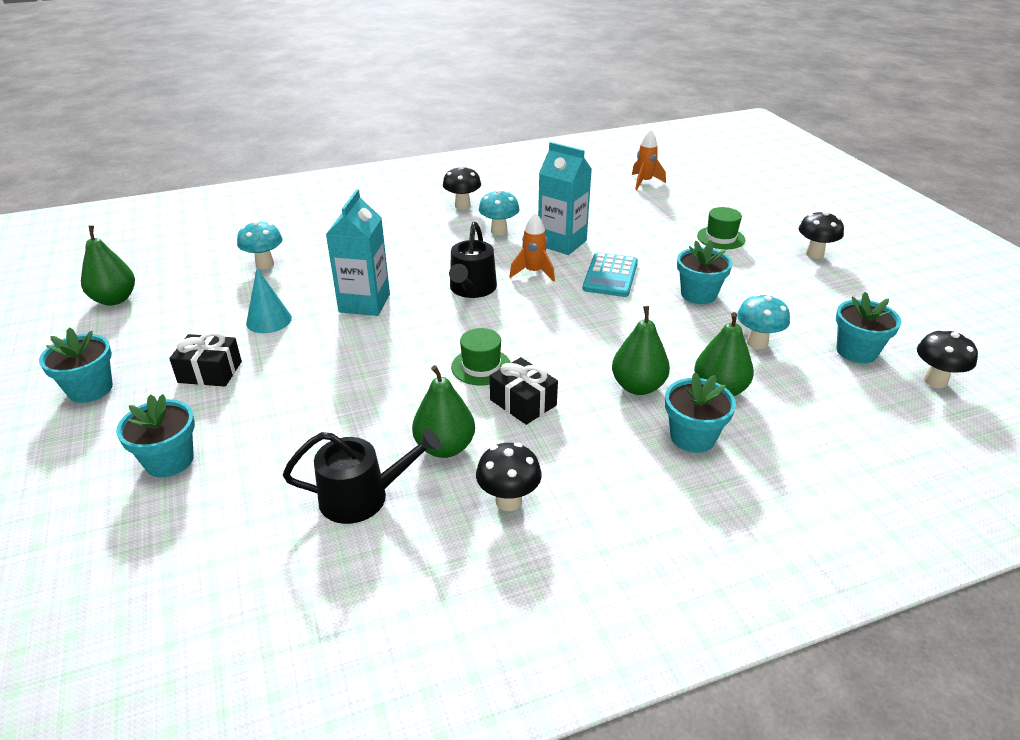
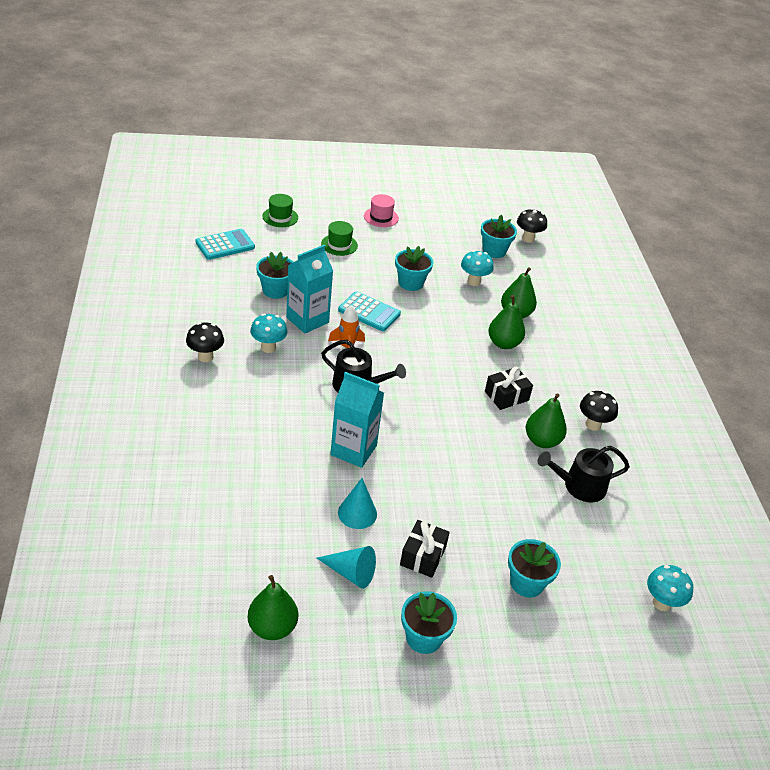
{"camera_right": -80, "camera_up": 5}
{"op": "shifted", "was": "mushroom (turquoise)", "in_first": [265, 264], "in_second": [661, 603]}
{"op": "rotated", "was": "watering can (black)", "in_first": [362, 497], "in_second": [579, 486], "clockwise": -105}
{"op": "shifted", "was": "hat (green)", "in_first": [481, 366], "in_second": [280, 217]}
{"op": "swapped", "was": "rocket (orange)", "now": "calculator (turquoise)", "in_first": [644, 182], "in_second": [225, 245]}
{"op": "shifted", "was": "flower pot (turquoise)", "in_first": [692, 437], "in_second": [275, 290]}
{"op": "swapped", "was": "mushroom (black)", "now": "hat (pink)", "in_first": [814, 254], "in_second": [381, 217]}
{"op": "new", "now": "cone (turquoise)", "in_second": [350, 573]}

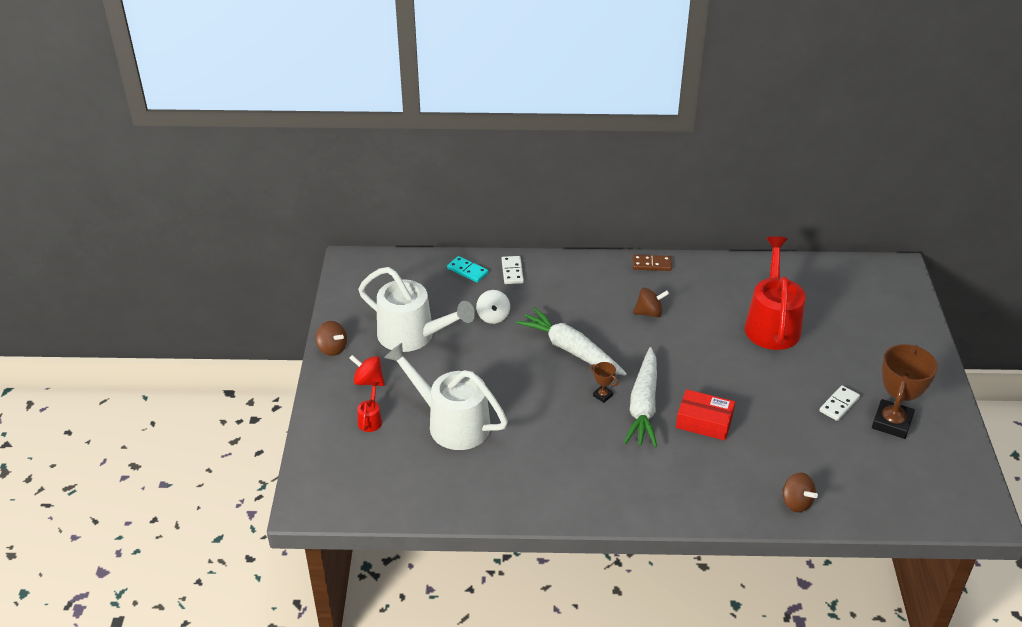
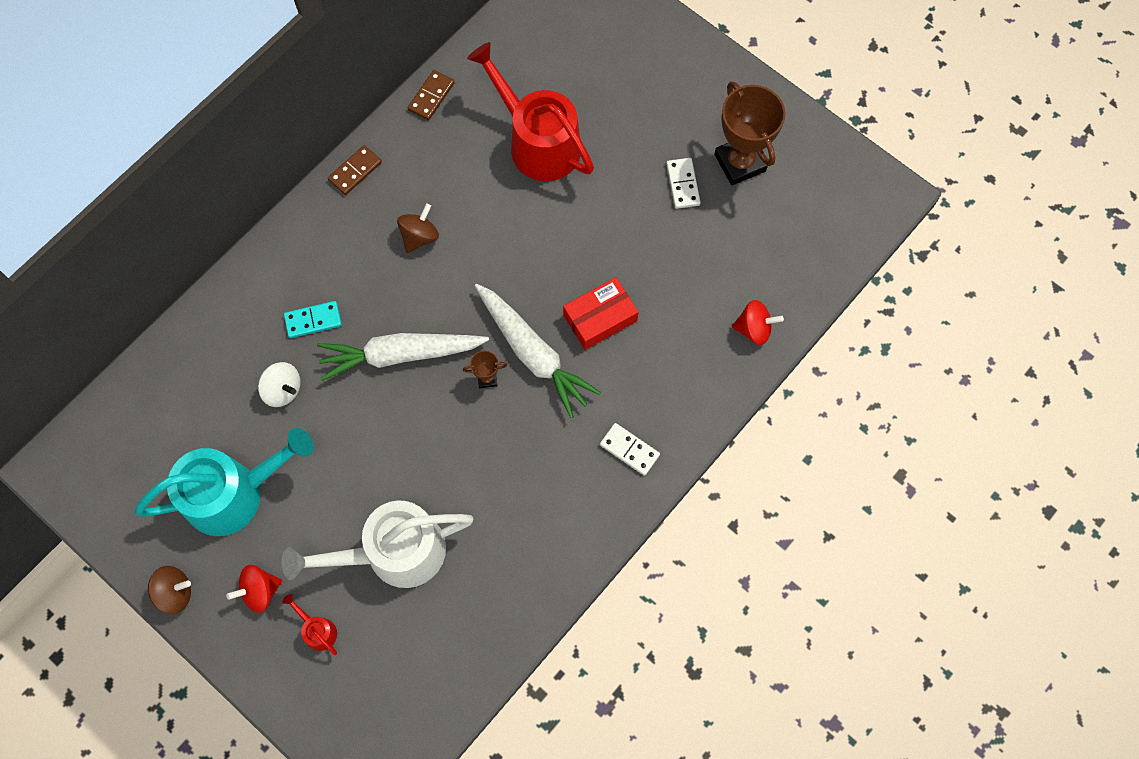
{"camera_right": -50, "camera_up": 30}
{"op": "repainted", "was": "watering can (white)", "now": "watering can (turquoise)", "in_first": [413, 335], "in_second": [235, 493]}
{"op": "shifted", "was": "domino (turquoise)", "in_first": [467, 271], "in_second": [313, 320]}
{"op": "shifted", "was": "domino (white)", "in_first": [512, 271], "in_second": [629, 450]}
{"op": "repainted", "was": "spinning top (brown)", "now": "spinning top (red)", "in_first": [796, 502], "in_second": [754, 329]}
{"op": "new", "now": "domino (brown)", "in_second": [431, 96]}

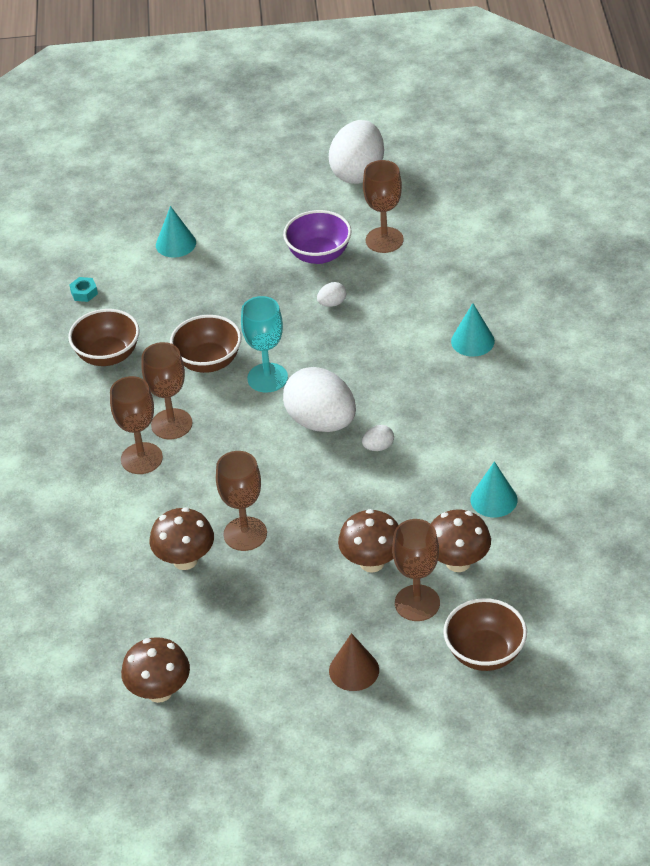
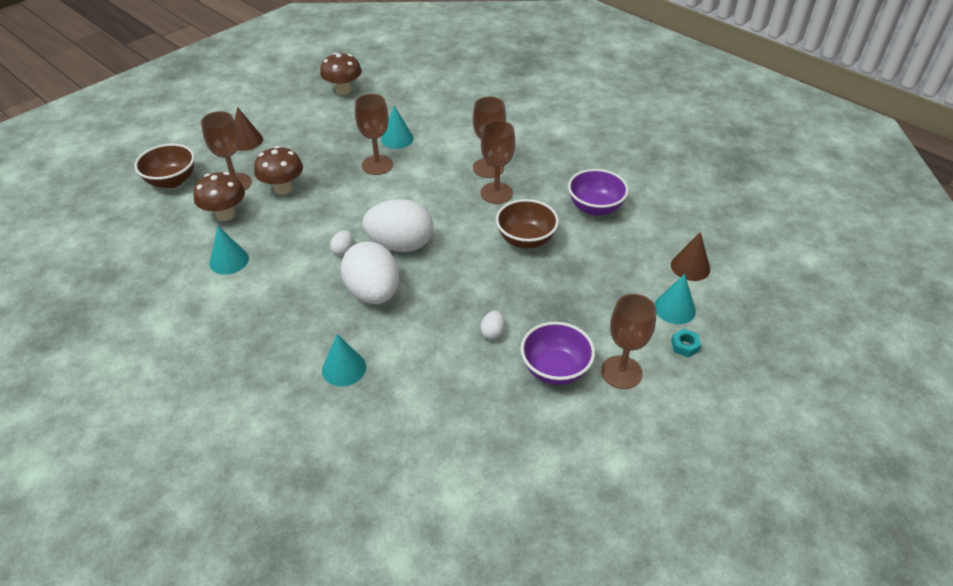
{"camera_right": 135, "camera_up": 0}
{"op": "repainted", "was": "bowl (brown)", "now": "bowl (purple)", "in_first": [108, 355], "in_second": [595, 208]}
{"op": "shifted", "was": "nut (turquoise)", "in_first": [84, 293], "in_second": [685, 346]}
{"op": "swapped", "was": "mushroom (brown)", "now": "cone (turquoise)", "in_first": [185, 560], "in_second": [397, 139]}
{"op": "gone", "was": "goblet (turquoise)", "in_first": [267, 378]}
{"op": "shifted", "was": "egg (white)", "in_first": [358, 173], "in_second": [373, 293]}
{"op": "shifted", "was": "goblet (brown)", "in_first": [384, 240], "in_second": [621, 372]}
{"op": "new", "now": "cone (brown)", "in_second": [690, 267]}

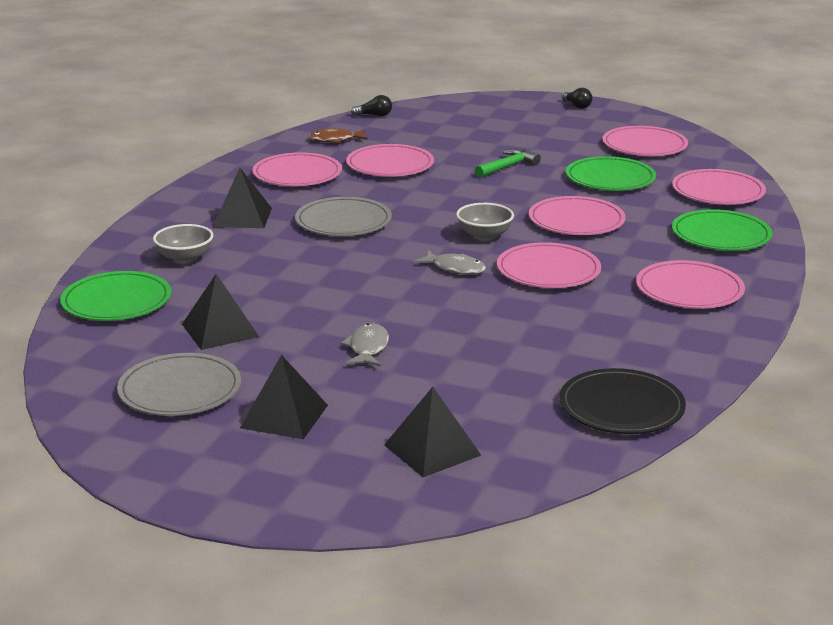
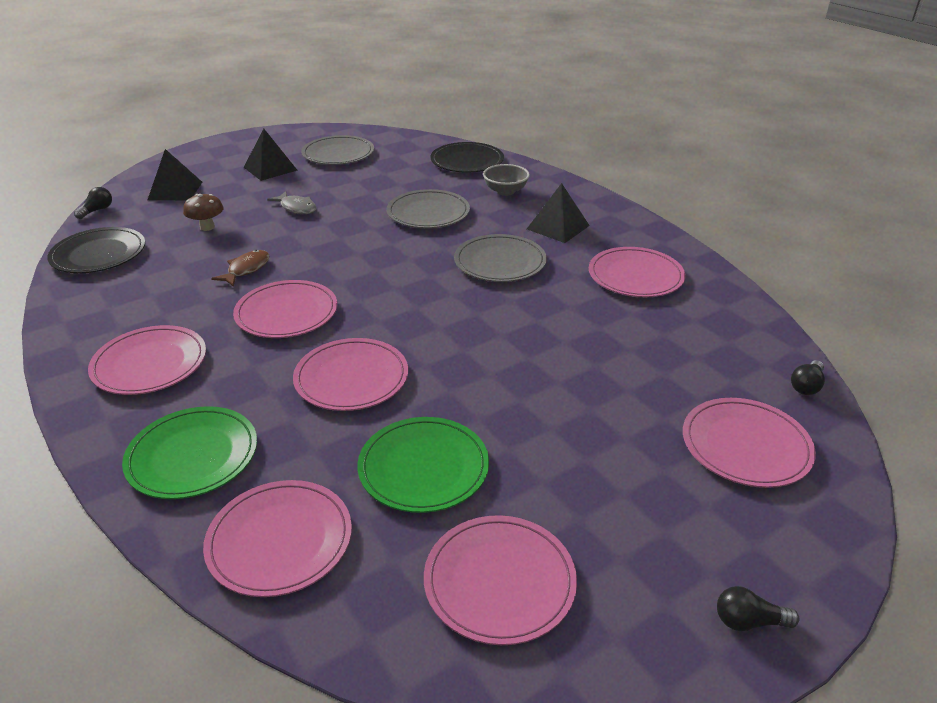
{"camera_right": 125, "camera_up": 10}
{"op": "repainted", "was": "plate (green)", "now": "plate (black)", "in_first": [116, 301], "in_second": [467, 161]}
{"op": "gone", "was": "pyramid (black)", "in_first": [220, 330]}
{"op": "shifted", "was": "fish (brown)", "in_first": [335, 140], "in_second": [246, 269]}
{"op": "shifted", "was": "plate (pink)", "in_first": [390, 165], "in_second": [745, 446]}
{"op": "gone", "was": "fish (grey)", "in_first": [455, 268]}
{"op": "gone", "was": "bowl (grey)", "in_first": [484, 235]}
{"op": "gone", "was": "hammer (green)", "in_first": [508, 166]}
{"op": "new", "now": "light bulb (black)", "in_second": [97, 210]}
{"op": "new", "now": "mushroom (brown)", "in_second": [207, 227]}
{"op": "new", "now": "plate (grey)", "in_second": [428, 213]}

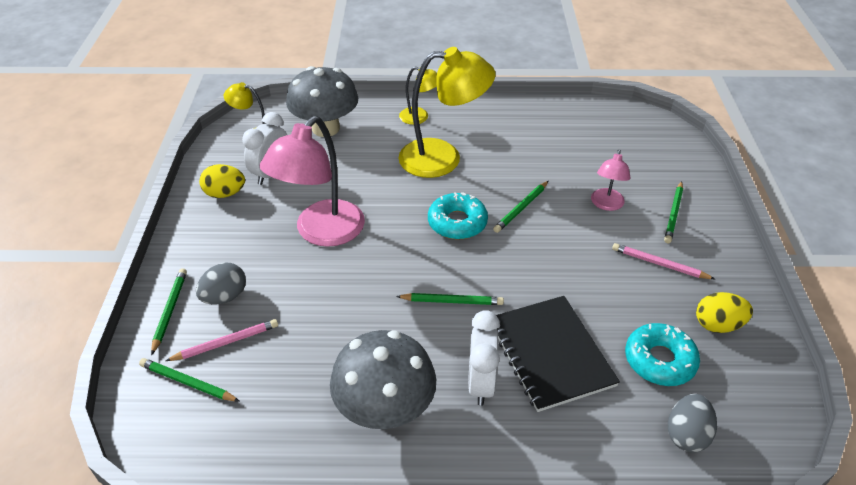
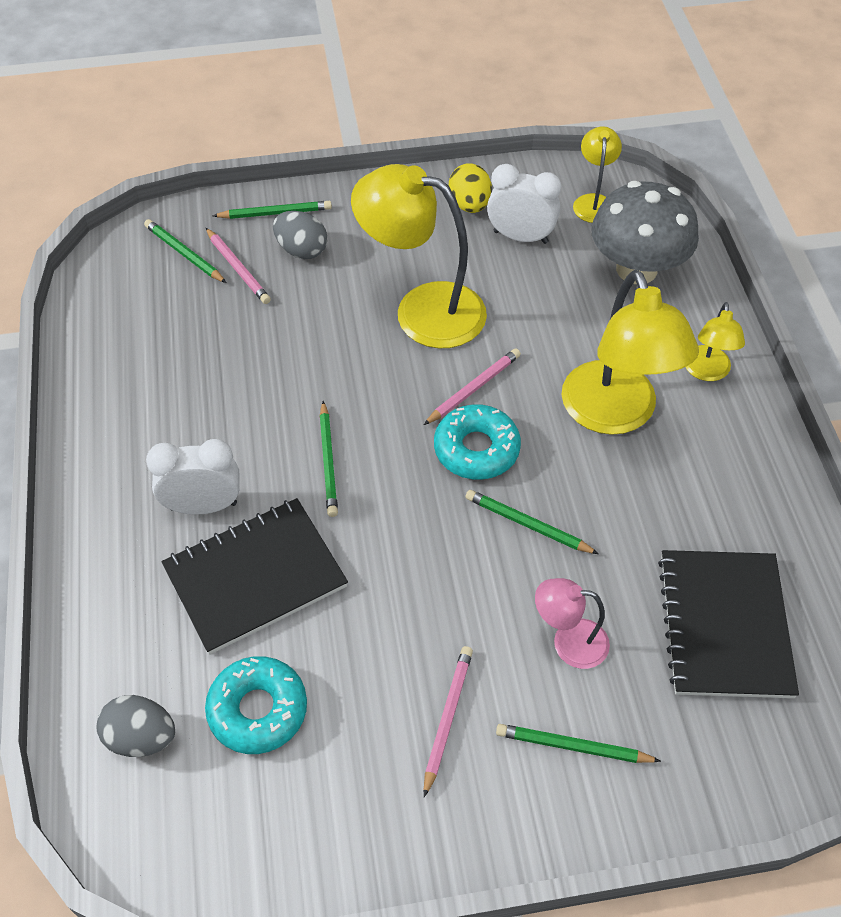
{"camera_right": 80, "camera_up": 10}
{"op": "rotated", "was": "pencil (green)", "in_first": [187, 382], "in_second": [184, 254], "clockwise": -60}
{"op": "repainted", "was": "lamp (pink)", "now": "lamp (yellow)", "in_first": [321, 232], "in_second": [422, 310]}
{"op": "gone", "was": "mushroom (grey)", "in_first": [385, 409]}
{"op": "gone", "was": "egg (yellow)", "in_first": [717, 325]}
{"op": "new", "now": "pencil (pink)", "in_second": [474, 388]}
{"op": "new", "now": "notebook (black)", "in_second": [724, 625]}

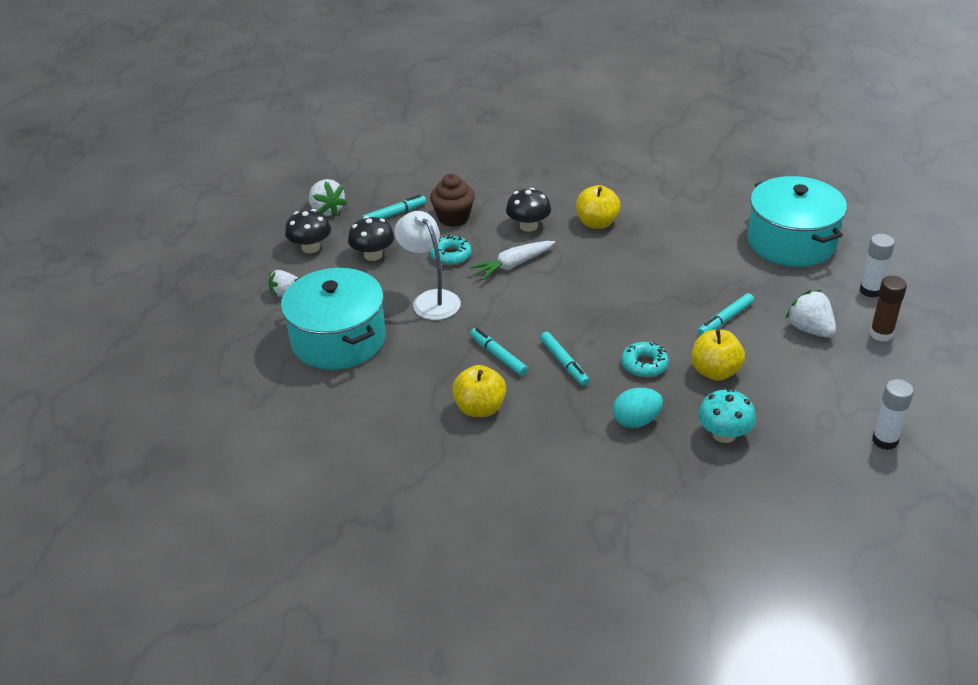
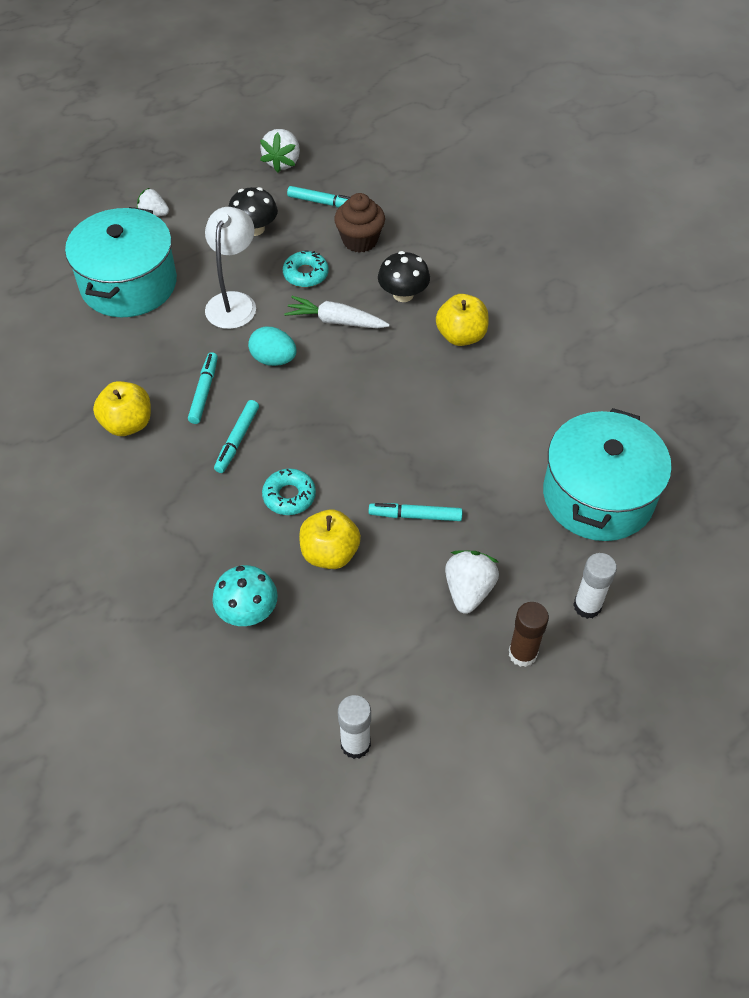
{"camera_right": 45, "camera_up": 15}
{"op": "gone", "was": "mushroom (black)", "in_first": [311, 247]}
{"op": "shifted", "was": "egg (turquoise)", "in_first": [636, 421], "in_second": [273, 359]}

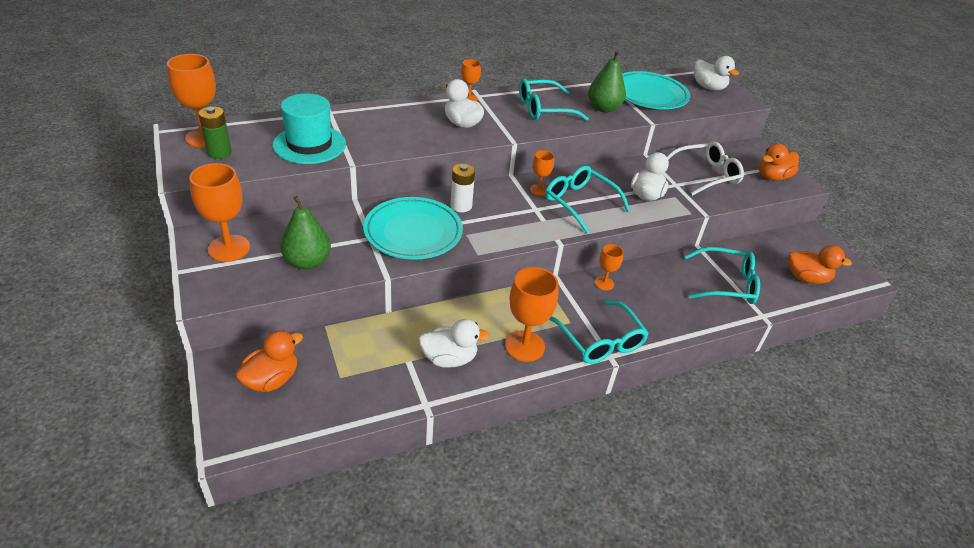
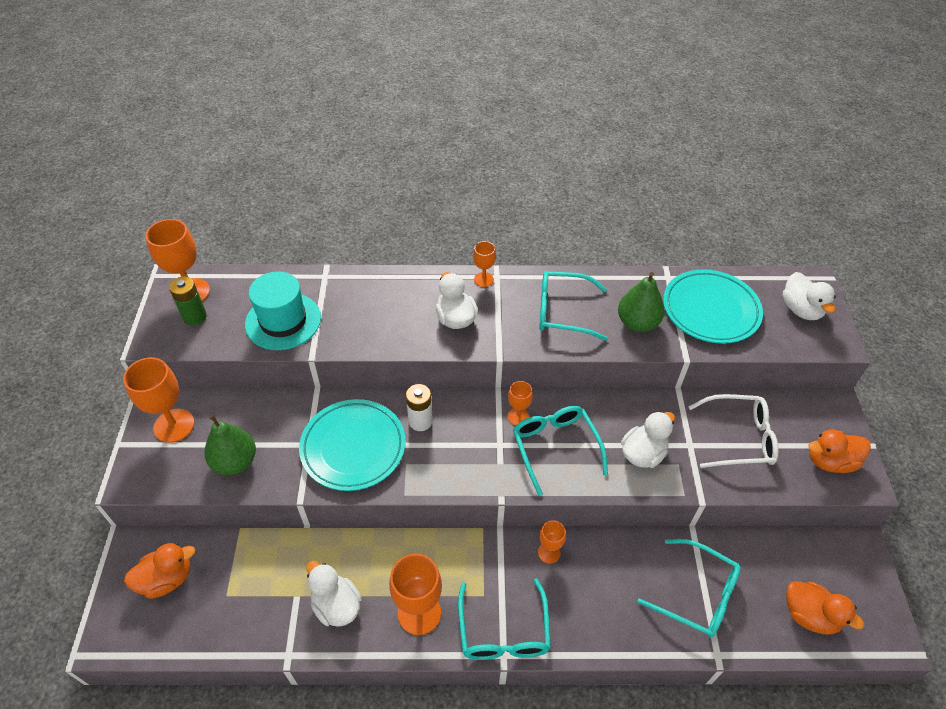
{"camera_right": 25, "camera_up": 10}
{"op": "rotated", "was": "duck (white)", "in_first": [449, 359], "in_second": [336, 605], "clockwise": -150}

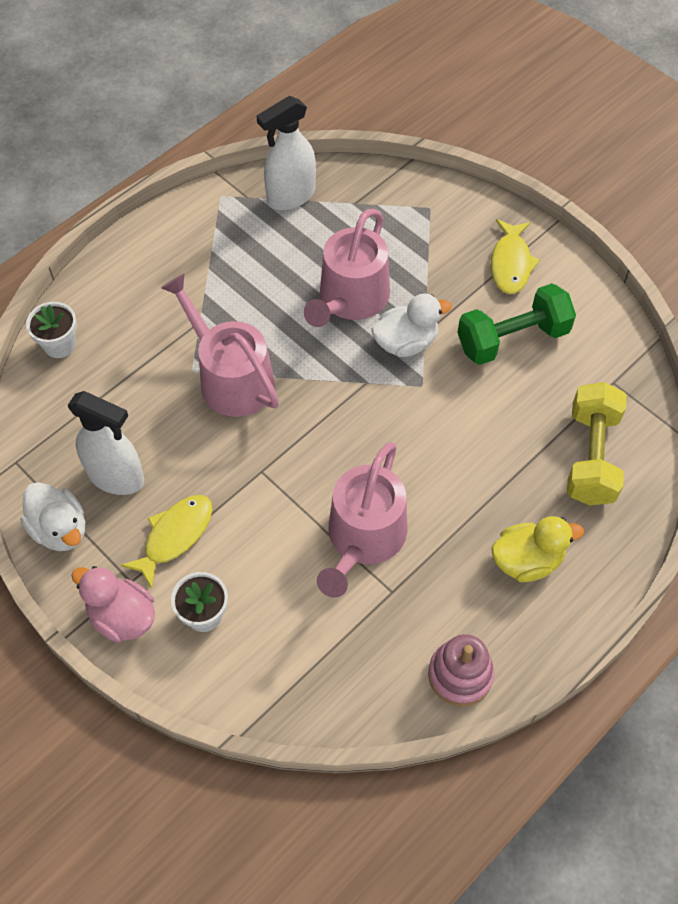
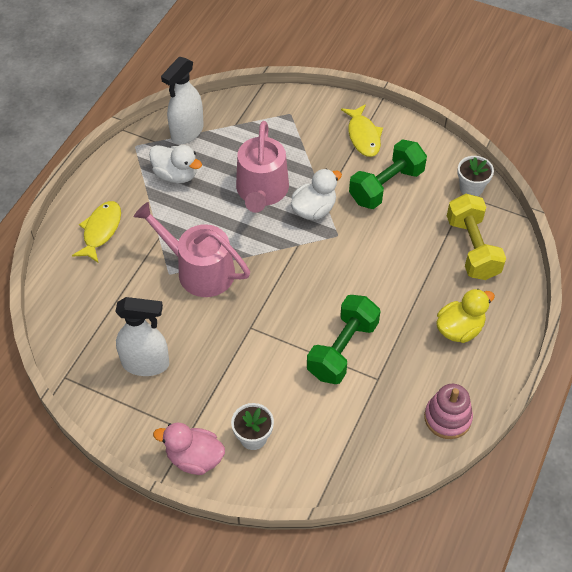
{"camera_right": -20, "camera_up": -5}
{"op": "shifted", "was": "duck (white)", "in_first": [60, 529], "in_second": [176, 175]}
{"op": "shifted", "was": "flower pot (white)", "in_first": [59, 345], "in_second": [471, 188]}
{"op": "shifted", "was": "fish (yellow)", "in_first": [175, 536], "in_second": [101, 230]}
{"op": "swapped", "was": "watering can (pink)", "now": "dumbbell (green)", "in_first": [363, 538], "in_second": [342, 349]}

